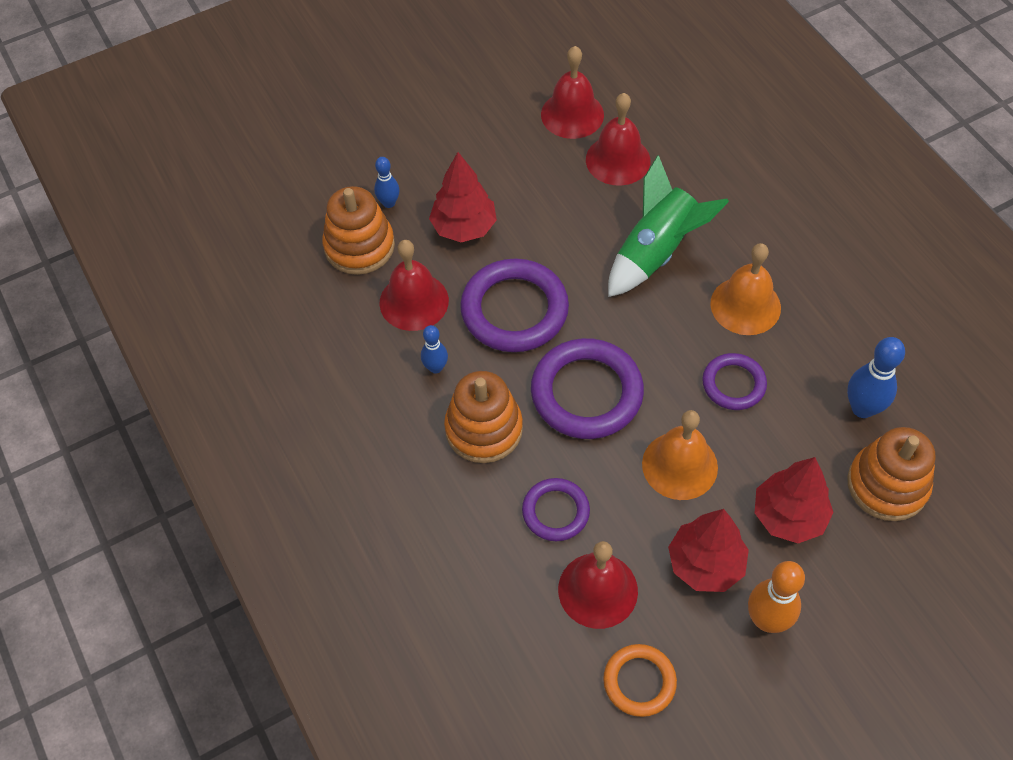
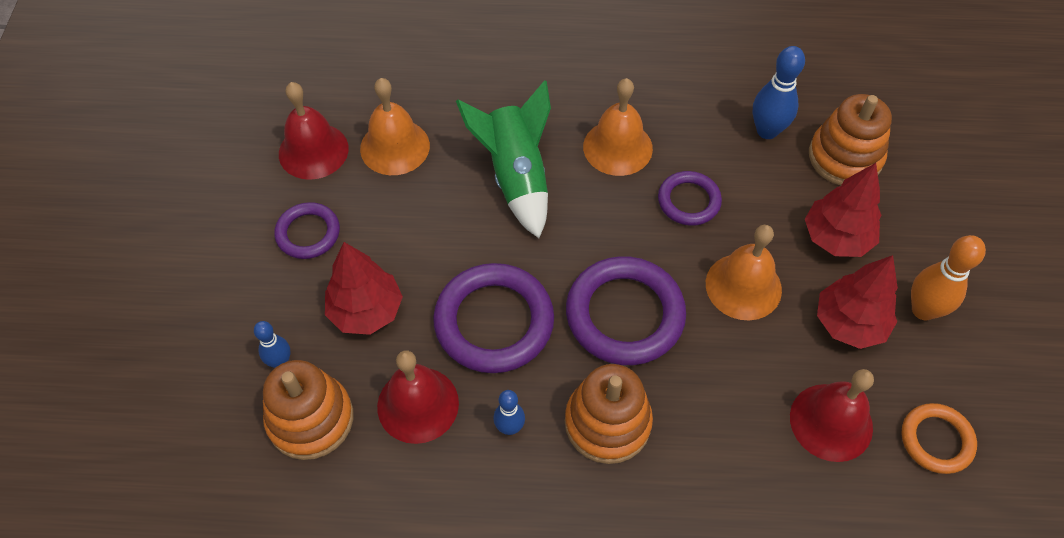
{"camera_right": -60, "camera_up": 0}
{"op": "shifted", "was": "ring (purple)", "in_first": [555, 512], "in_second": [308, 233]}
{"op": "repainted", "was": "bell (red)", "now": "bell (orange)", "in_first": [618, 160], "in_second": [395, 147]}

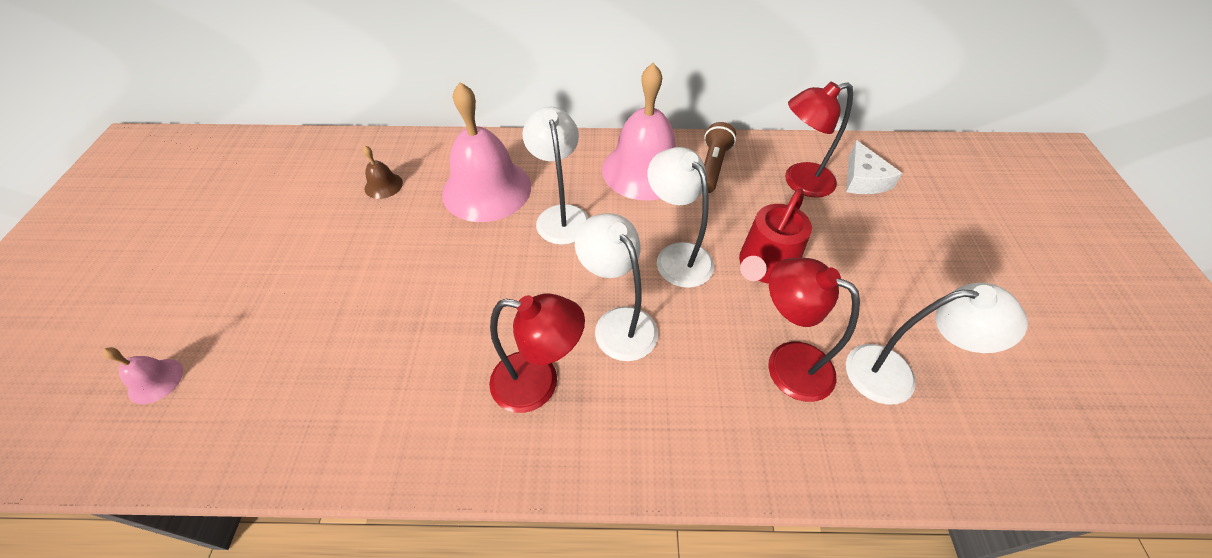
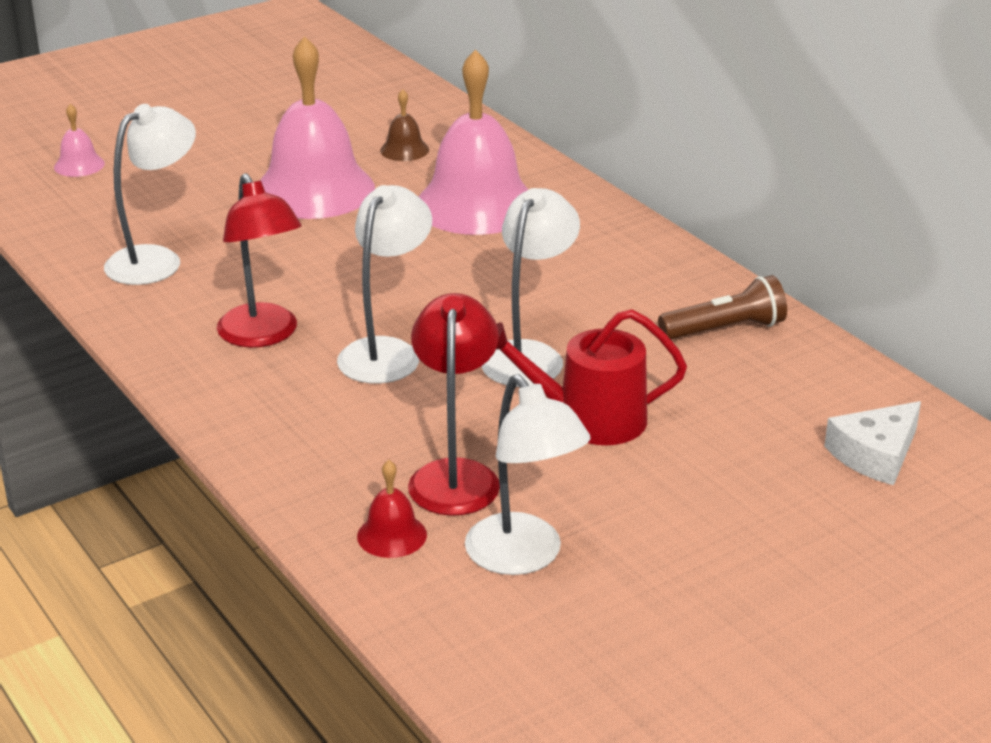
{"camera_right": 55, "camera_up": -20}
{"op": "shifted", "was": "lamp (white)", "in_first": [561, 215], "in_second": [156, 260]}
{"op": "shifted", "was": "bell (pink)", "in_first": [644, 170], "in_second": [314, 190]}
{"op": "gone", "was": "lamp (red)", "in_first": [799, 182]}
{"op": "new", "now": "bell (red)", "in_second": [392, 535]}

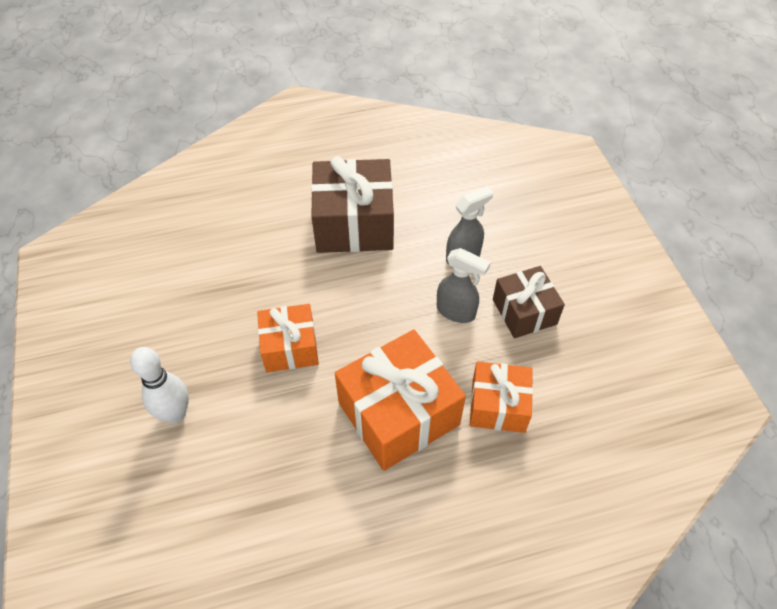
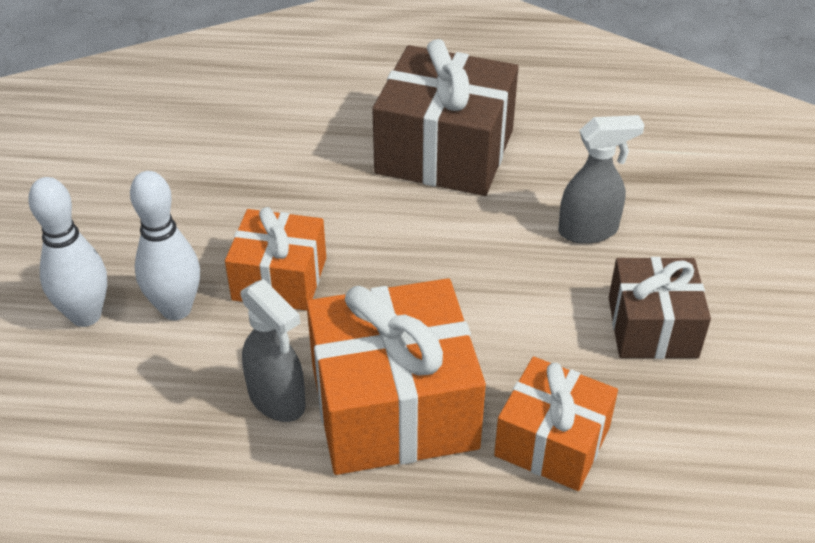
{"camera_right": 20, "camera_up": -10}
{"op": "shifted", "was": "spray bottle (grey)", "in_first": [456, 312], "in_second": [277, 400]}
{"op": "new", "now": "bowling pin (white)", "in_second": [176, 309]}

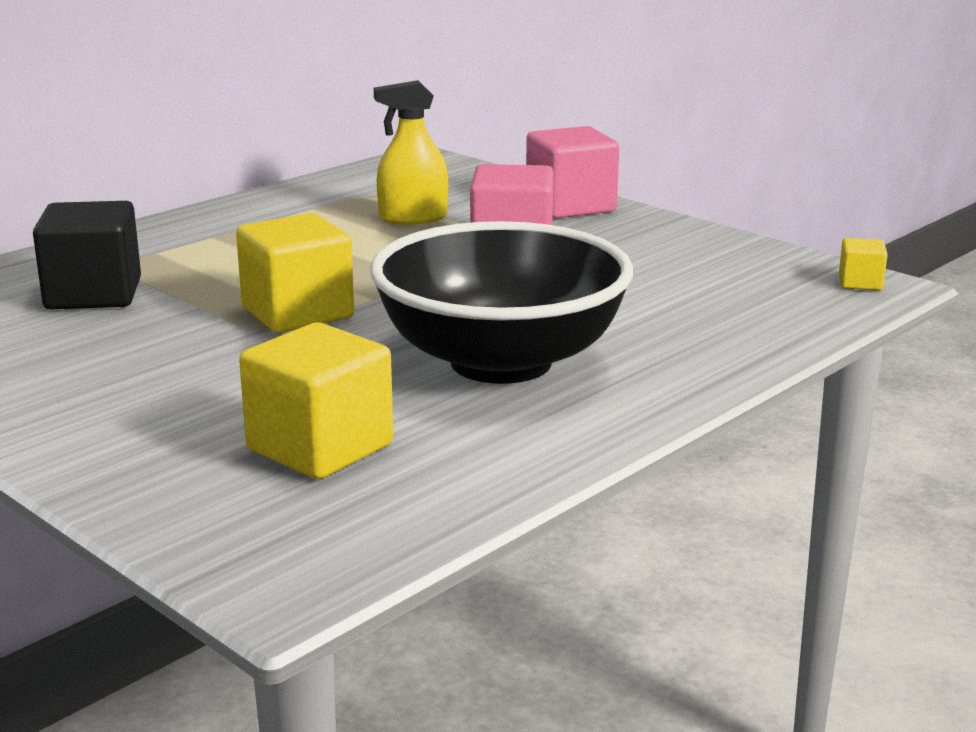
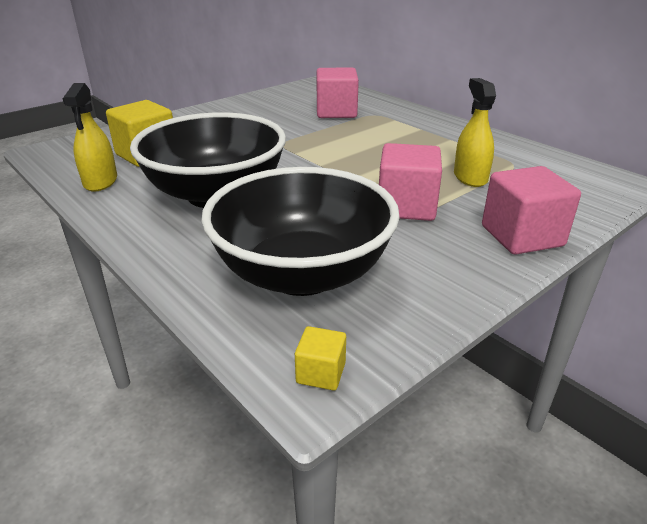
{"camera_right": 95, "camera_up": 10}
{"op": "repainted", "was": "cube (black)", "now": "cube (pink)", "in_first": [93, 294], "in_second": [336, 112]}
{"op": "gone", "was": "cube (yellow)", "in_first": [297, 313]}
{"op": "new", "now": "spray bottle (yellow)", "in_second": [100, 181]}
{"op": "new", "now": "bowl (black)", "in_second": [302, 273]}

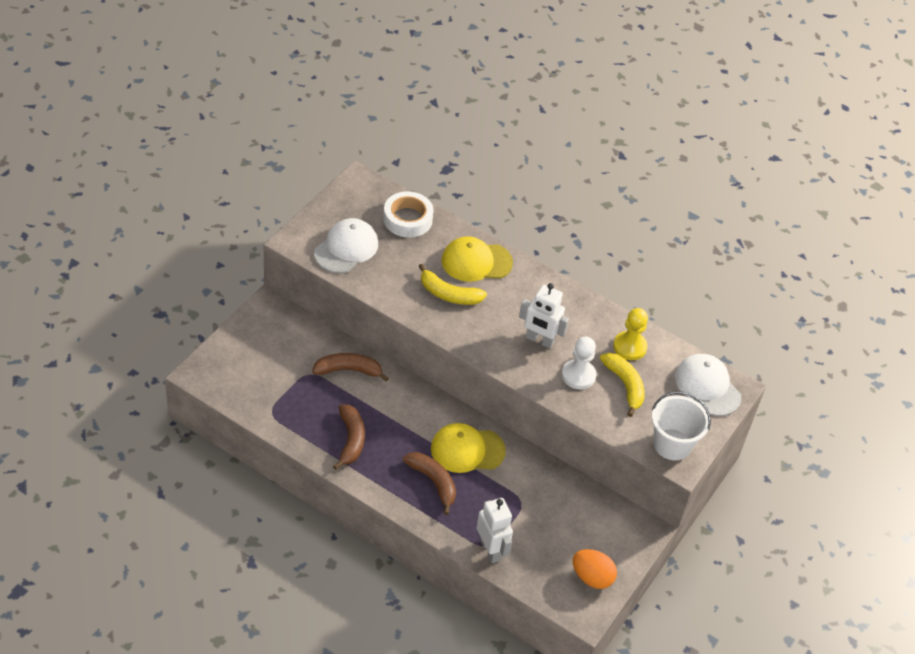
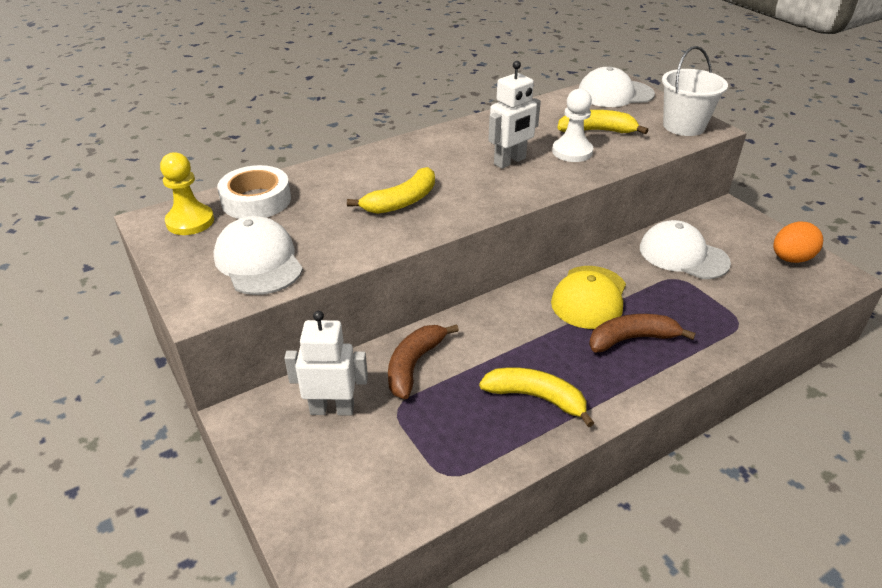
{"camera_right": -60, "camera_up": -10}
{"op": "repainted", "was": "banana (brown)", "now": "banana (yellow)", "in_first": [350, 440], "in_second": [536, 398]}
{"op": "gone", "was": "cap (yellow)", "in_first": [476, 262]}
{"op": "shifted", "was": "robot (white)", "in_first": [491, 550], "in_second": [332, 409]}
{"op": "shifted", "was": "pawn (yellow)", "in_first": [629, 347], "in_second": [190, 221]}
{"op": "new", "now": "cap (white)", "in_second": [683, 255]}

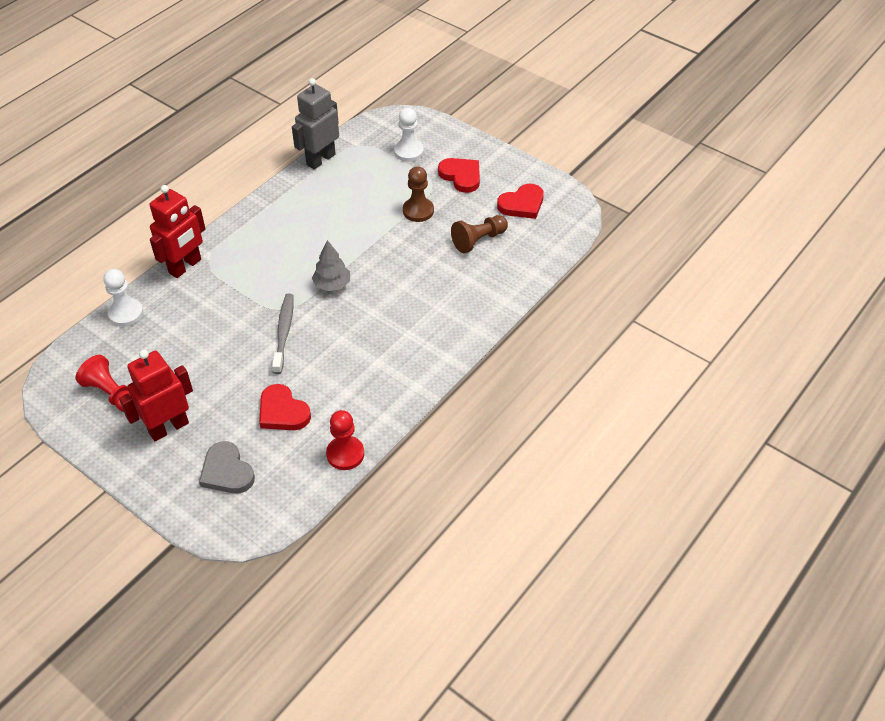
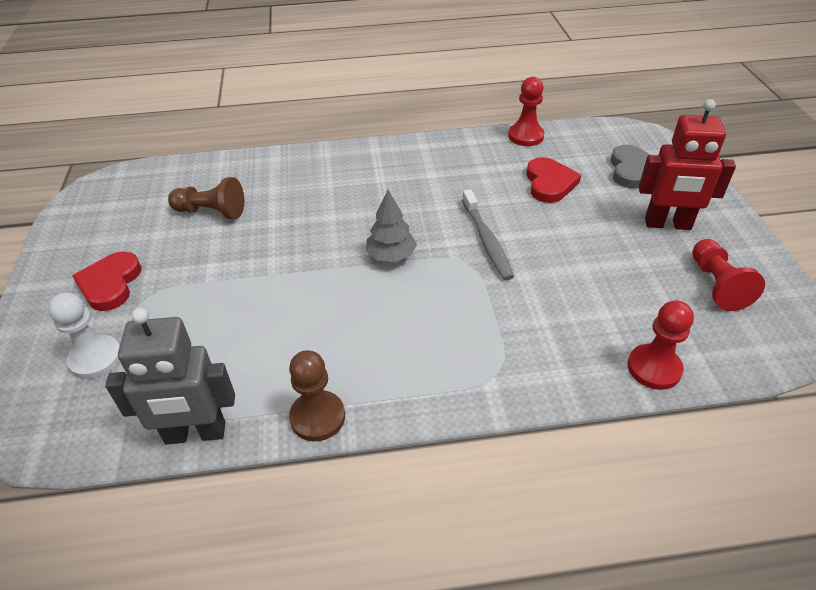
{"camera_right": -135, "camera_up": -5}
{"op": "repainted", "was": "pawn (white)", "now": "pawn (red)", "in_first": [126, 313], "in_second": [654, 368]}
{"op": "gone", "was": "robot (red)", "in_first": [185, 266]}
{"op": "rotated", "was": "toothbrush (grey)", "in_first": [284, 332], "in_second": [487, 240], "clockwise": -60}
{"op": "shifted", "was": "pawn (brown)", "in_first": [418, 211], "in_second": [317, 417]}
{"op": "gone", "was": "heart (red)", "in_first": [522, 204]}

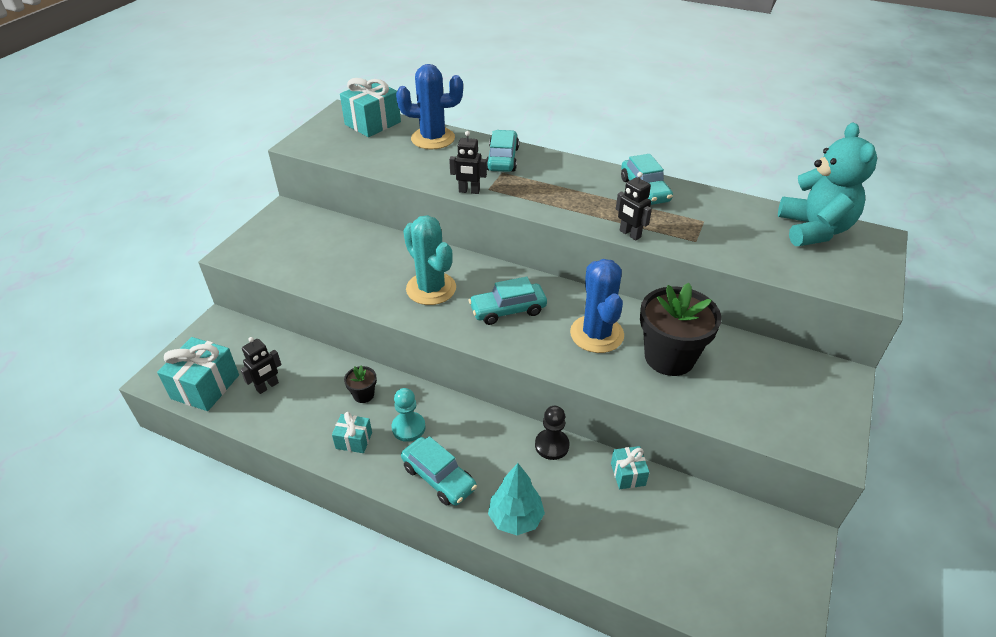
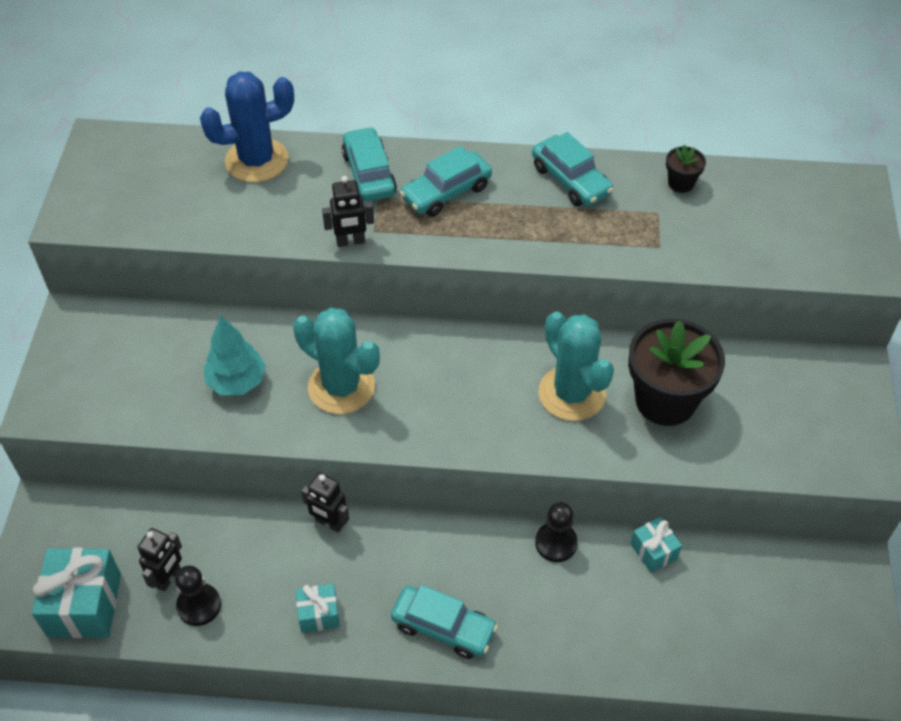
{"camera_right": -20, "camera_up": 10}
{"op": "gone", "was": "gift (turquoise)", "in_first": [373, 123]}
{"op": "shifted", "was": "flower pot (black)", "in_first": [363, 395], "in_second": [681, 183]}
{"op": "gone", "was": "pawn (turquoise)", "in_first": [408, 427]}
{"op": "shifted", "was": "car (turquoise)", "in_first": [508, 310], "in_second": [446, 192]}
{"op": "shifted", "was": "tree (turquoise)", "in_first": [515, 518], "in_second": [237, 381]}
{"op": "repainted", "was": "cactus (blue)", "now": "cactus (turquoise)", "in_first": [596, 334], "in_second": [572, 393]}
{"op": "shifted", "was": "robot (black)", "in_first": [630, 234], "in_second": [329, 523]}
{"op": "gone", "was": "teddy bear (turquoise)", "in_first": [814, 230]}
{"op": "new", "now": "pawn (black)", "in_second": [199, 605]}

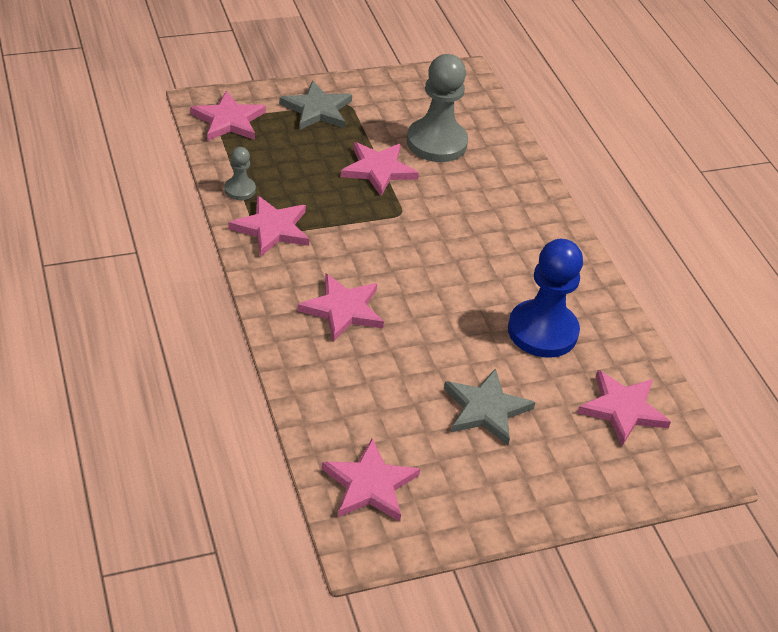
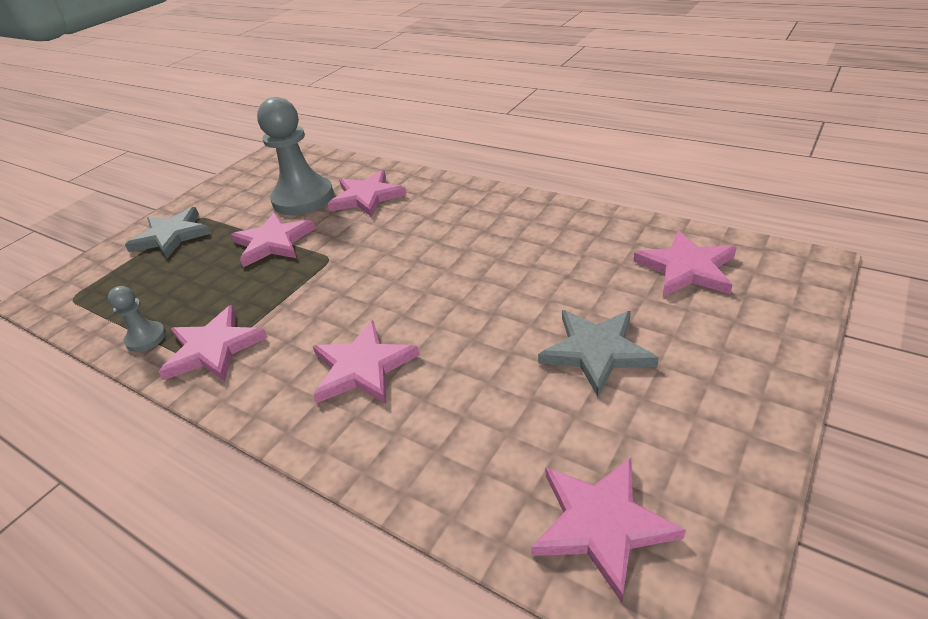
{"camera_right": -30, "camera_up": -5}
{"op": "shifted", "was": "star (pink)", "in_first": [228, 120], "in_second": [367, 197]}
{"op": "gone", "was": "pawn (blue)", "in_first": [542, 331]}

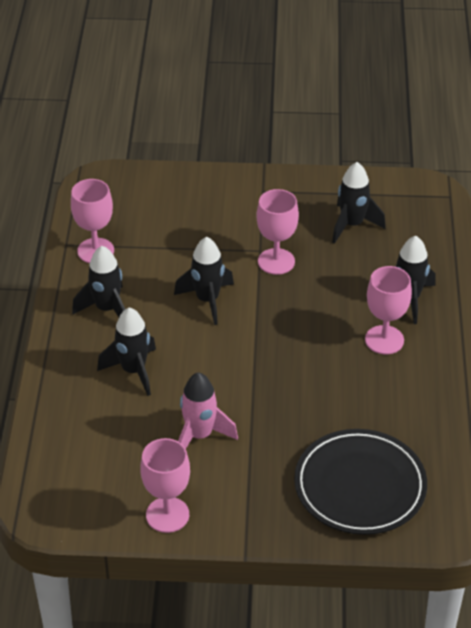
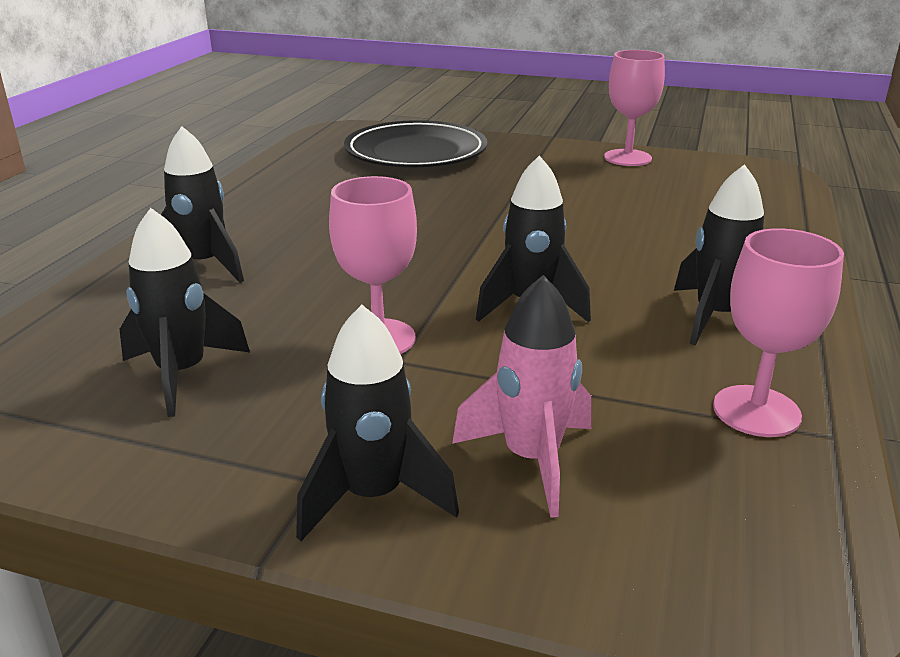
{"camera_right": -165, "camera_up": -15}
{"op": "shifted", "was": "rocket (black)", "in_first": [133, 371], "in_second": [373, 496]}
{"op": "shifted", "was": "rocket (pink)", "in_first": [200, 436], "in_second": [531, 459]}
{"op": "gone", "was": "goblet (pink)", "in_first": [384, 340]}

